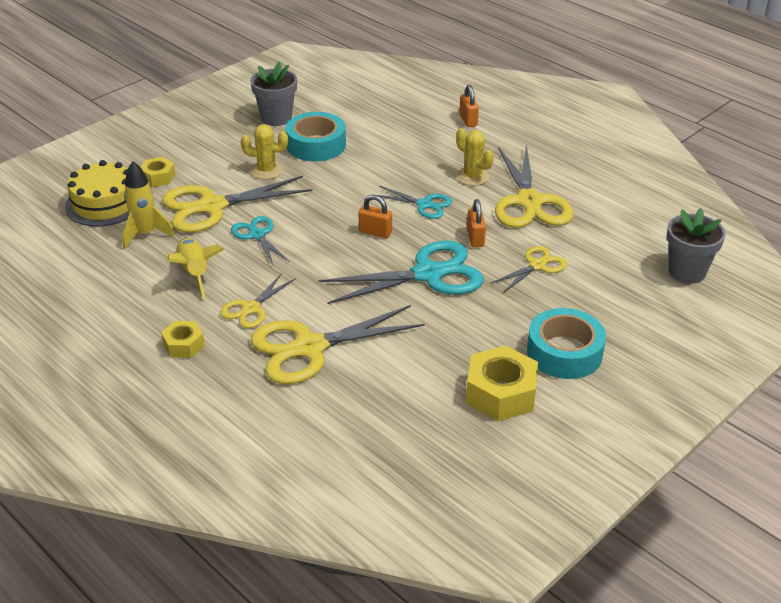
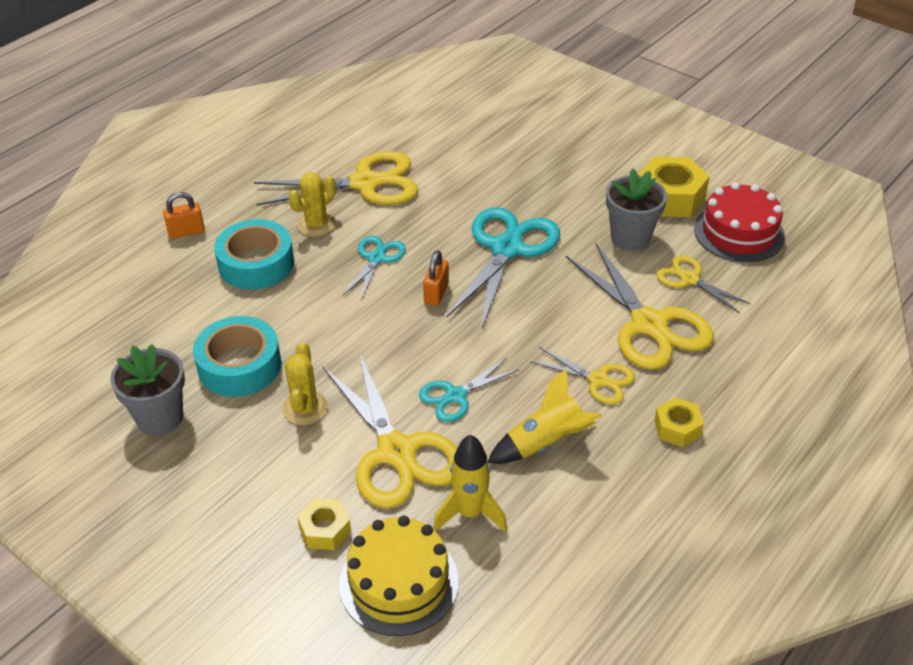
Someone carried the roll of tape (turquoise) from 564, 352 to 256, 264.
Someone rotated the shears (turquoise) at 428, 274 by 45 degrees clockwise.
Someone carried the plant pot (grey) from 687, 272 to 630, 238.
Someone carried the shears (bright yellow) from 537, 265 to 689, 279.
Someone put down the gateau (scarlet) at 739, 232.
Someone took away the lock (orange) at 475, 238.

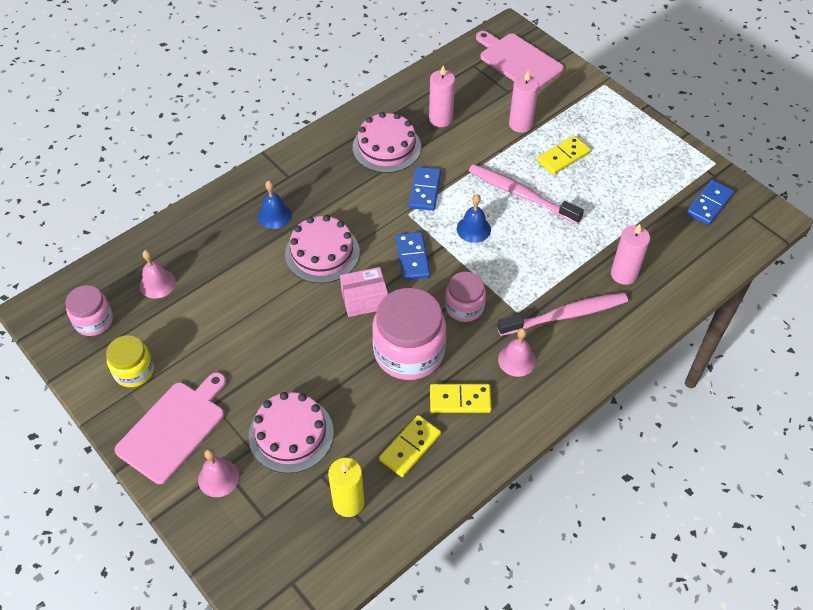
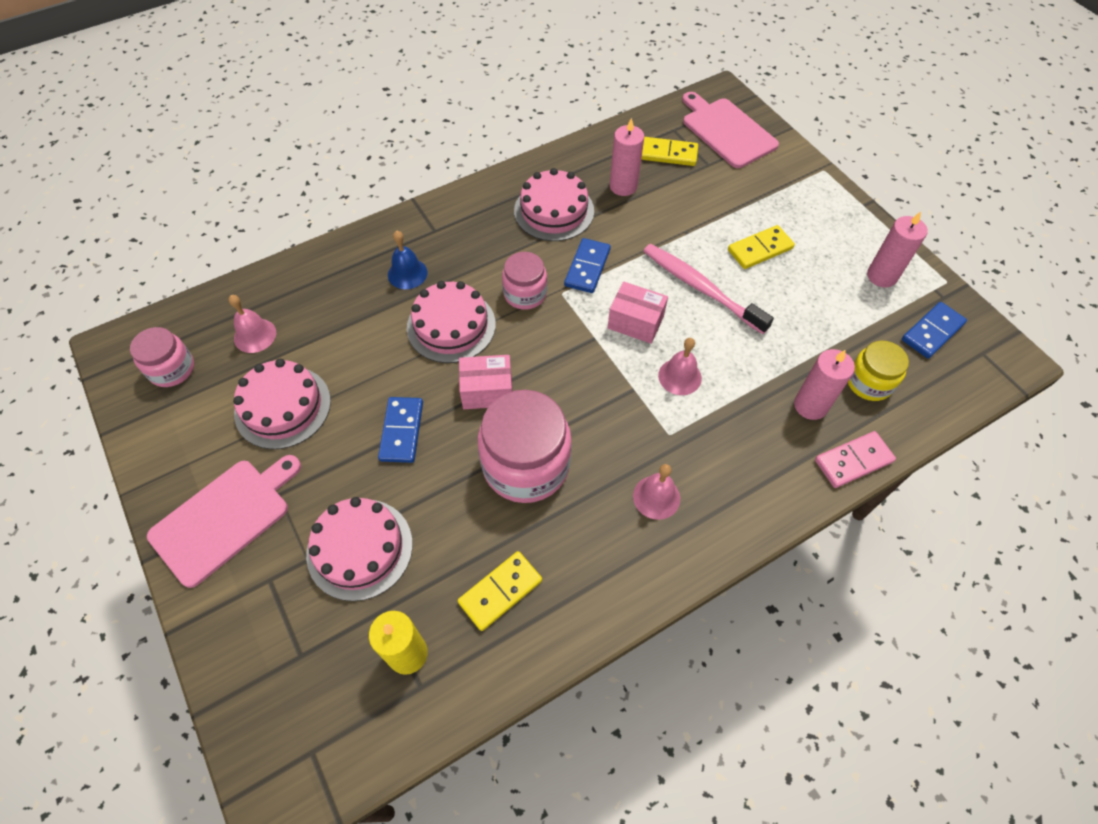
Someone put down the gateau (rosy) at 283, 407.
Someone carried the domino (cobalt) from 412, 257 to 401, 431.
Someone carried the preserve jar (rosy) from 464, 307 to 525, 294.
Someone swapped the hand bell (cobalt) at 473, 229 for the box (rosy) at 635, 322.
Someone carried the domino (bright yellow) from 460, 400 to 668, 154.
Someone carried the hand bell (rosy) from 218, 478 to 680, 376.
Someone put down the domino (rosy) at 853, 461.
Someone carried the preserve jar (bright yellow) from 134, 371 to 869, 382.
Someone carried the candle (rosy) from 520, 124 to 882, 276.
Someone took away the dental brush (rosy) at 565, 315.

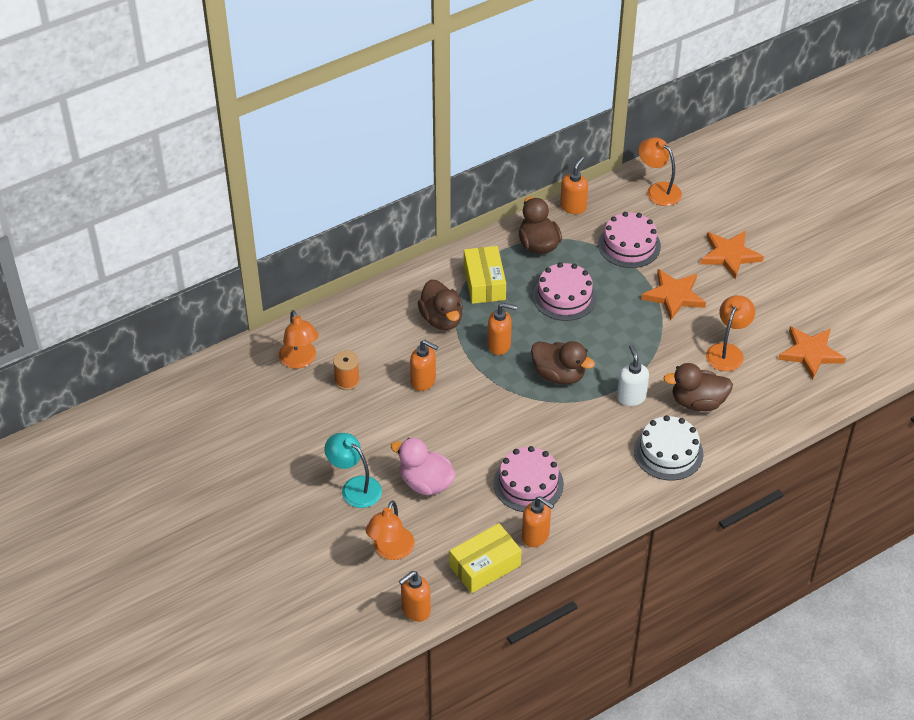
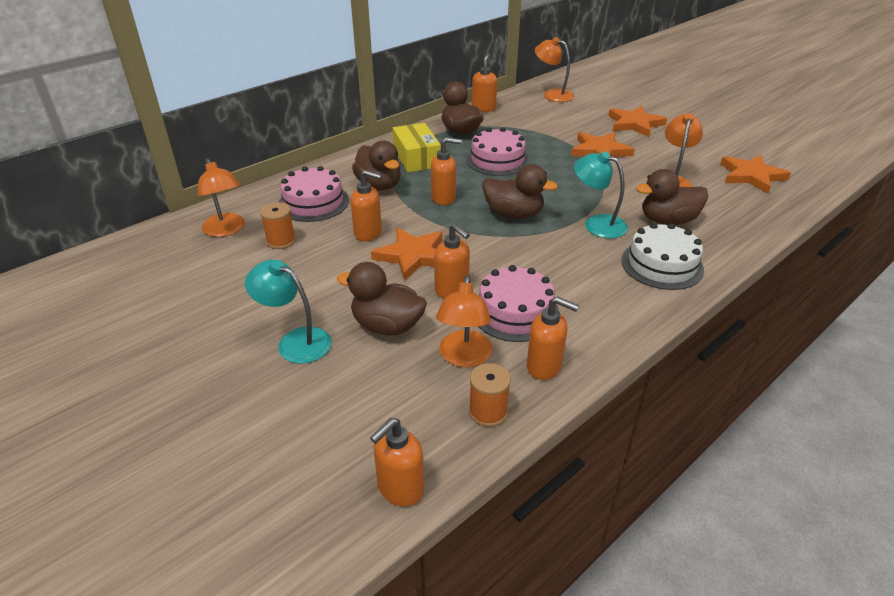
Someone carried the gateau (rosy) from 629, 245 to 313, 202.
Someone repainted the rubber duck (rosy) at 425, 483, which became the rubber duck (russet) at 387, 326.
Someone put down the star (orange) at 412, 255.
Someone put down the pump bottle (orange) at 452, 289.
Someone carried the lamp (orange) from 391, 551 to 464, 357.
Someone swapped the box (bright yellow) at 485, 566 for the reel of thread (orange) at 488, 412.
Someone swapped the pump bottle (pure white) at 631, 397 for the lamp (turquoise) at 597, 224.

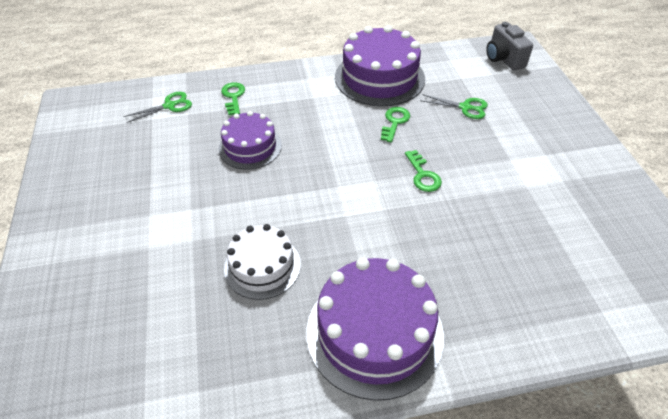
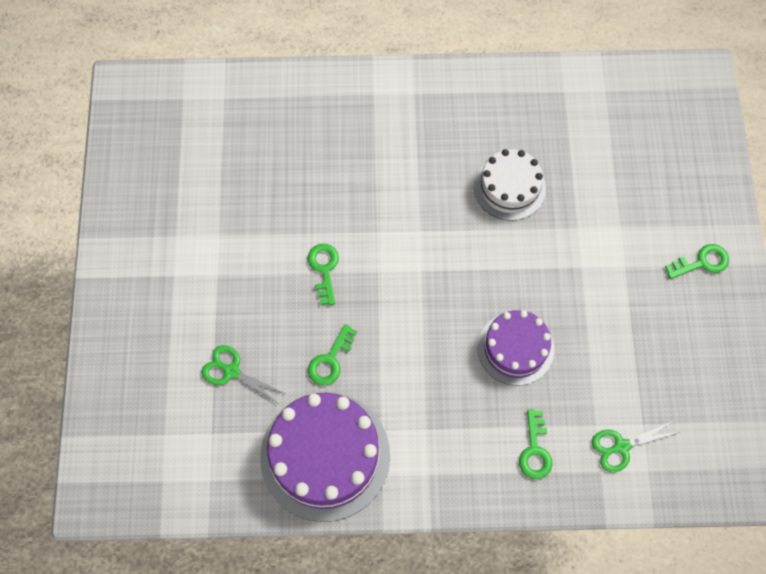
Someone put down the key (leaf-green) at 701, 262.
Someone took away the gateau (violet) at 374, 332.
Someone took away the photo camera (grey) at 503, 59.

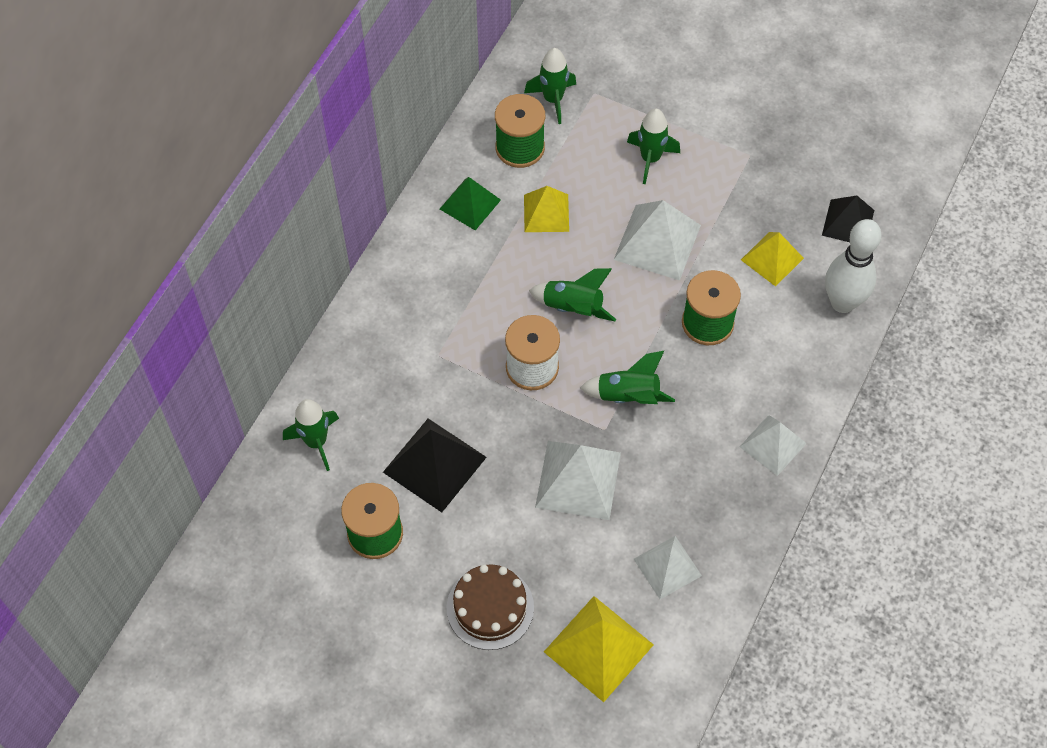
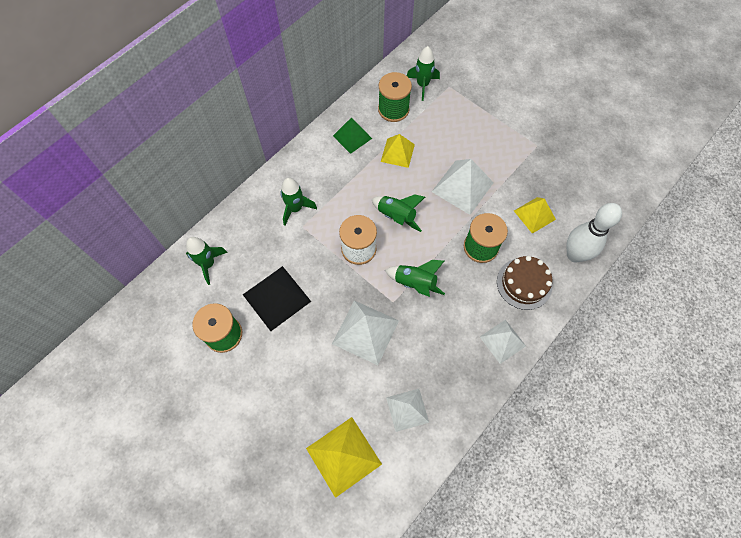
Someone carried the spaceship (leaf-green) from 650, 159 to 295, 208.
Someone carried the gateau (russet) from 490, 607 to 524, 283.
Someone took away the solid pyramid (ebony) at 848, 222.

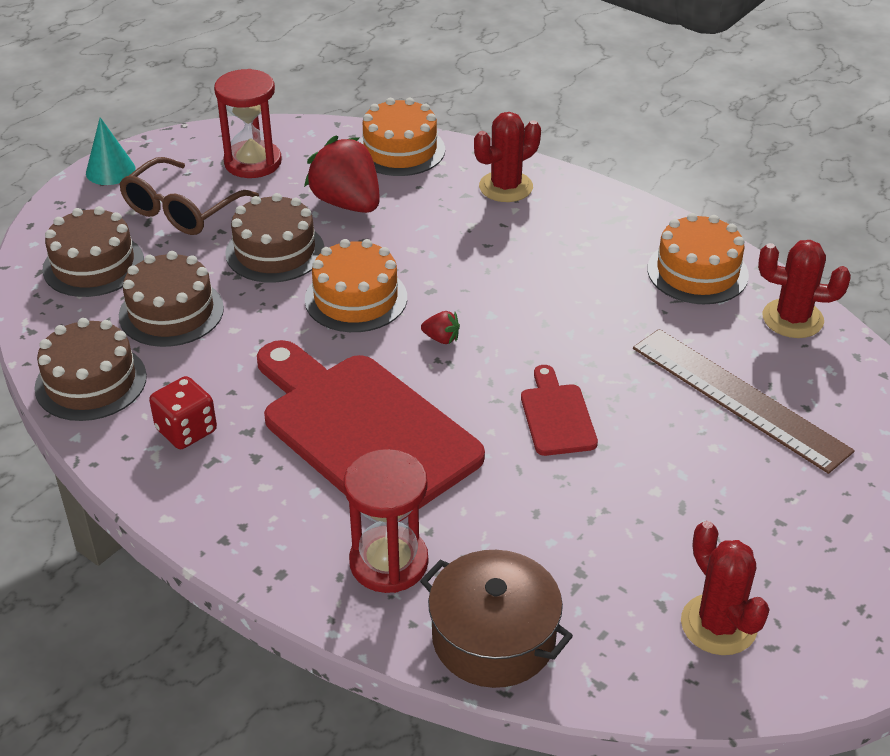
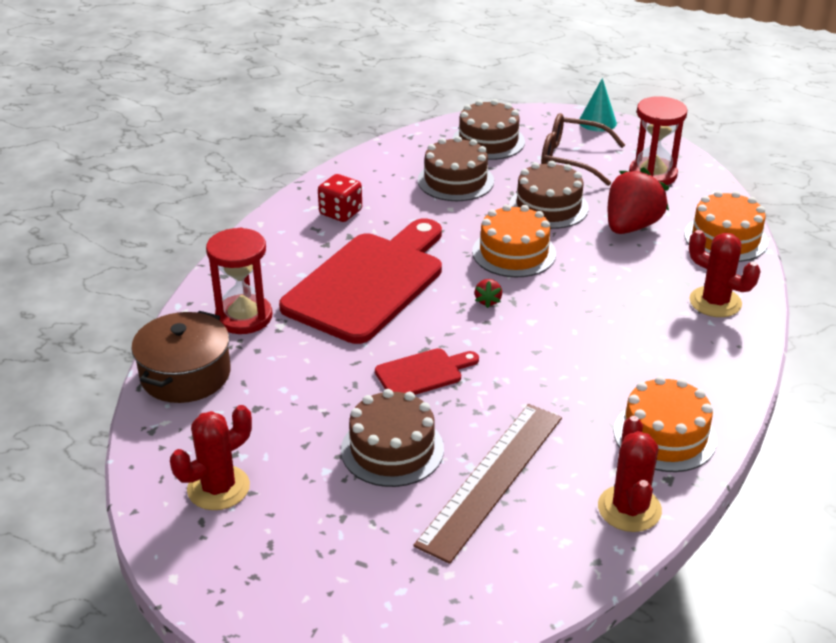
Someone carried the gateau (russet) from 91, 382 to 392, 449.

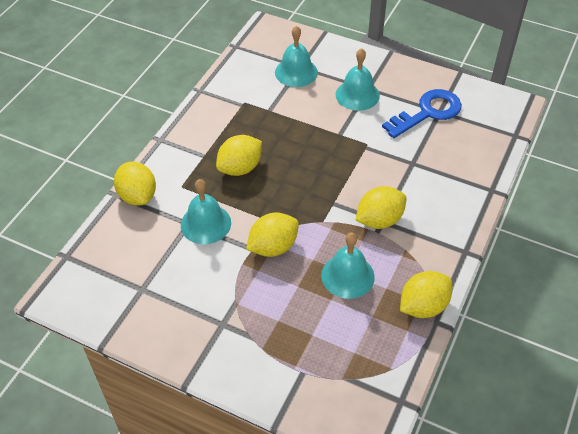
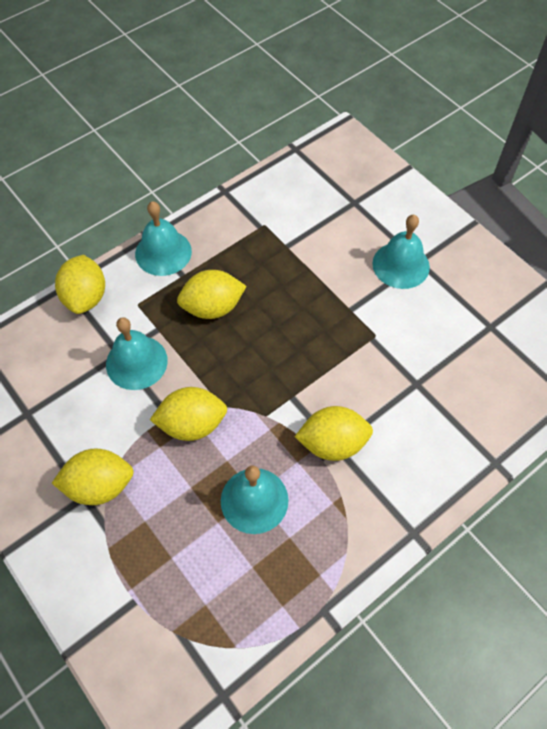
Someone carried the citrus fruit (bright yellow) from 423, 306 to 99, 485.
Someone carried the hand bell (turquoise) from 296, 72 to 163, 252.
Someone took away the key (cobalt) at 427, 113.

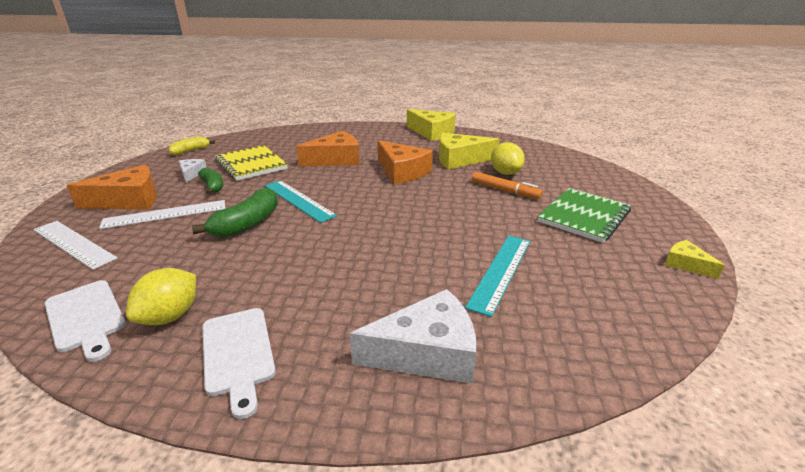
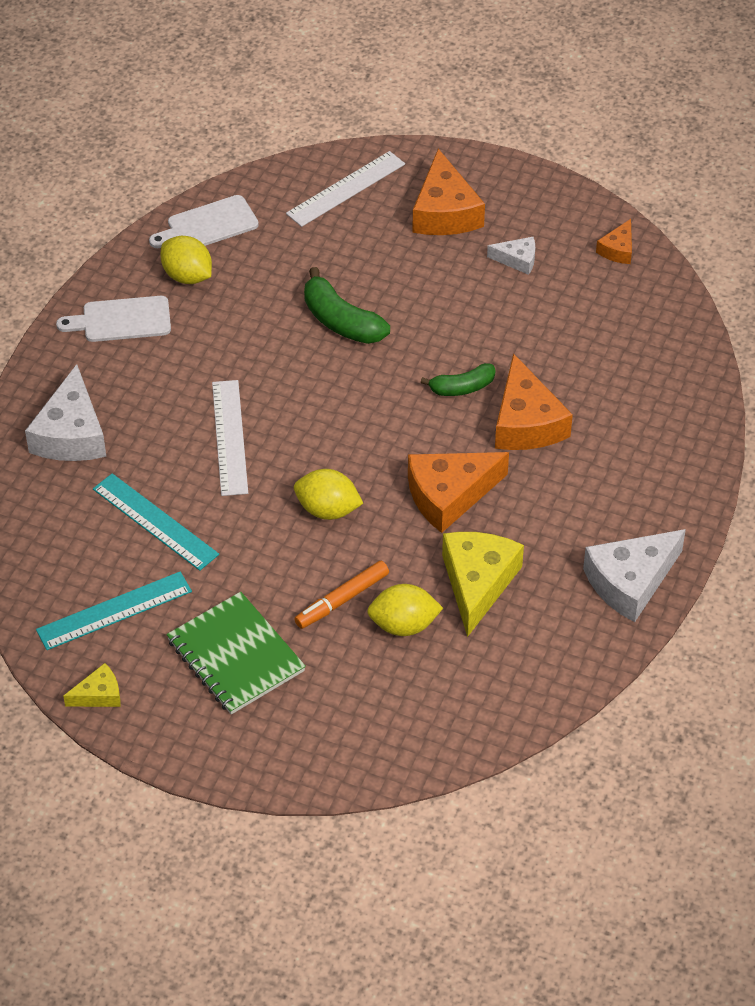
Someone carried the ruler (turquoise) from 298, 200 to 114, 611.
Someone carried the ruler (pure white) from 165, 214 to 230, 437.
Someone put down the citrus fruit (bright yellow) at 327, 510.
Someone carried the banana fruit (leaf-green) from 213, 186 to 462, 387.
Someone repainted the piece of cheese (bright yellow) at 432, 133, which became the piece of cheese (pure white) at 630, 582.
Someone swapped the banana fruit (bright yellow) at 190, 151 for the piece of cheese (orange) at 618, 249.
Someone took away the exercise book (bright yellow) at 251, 164.

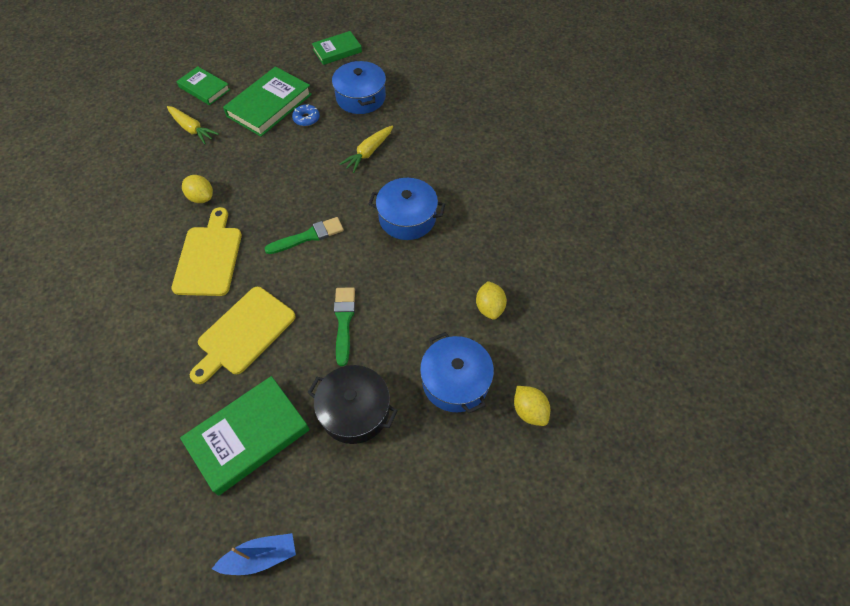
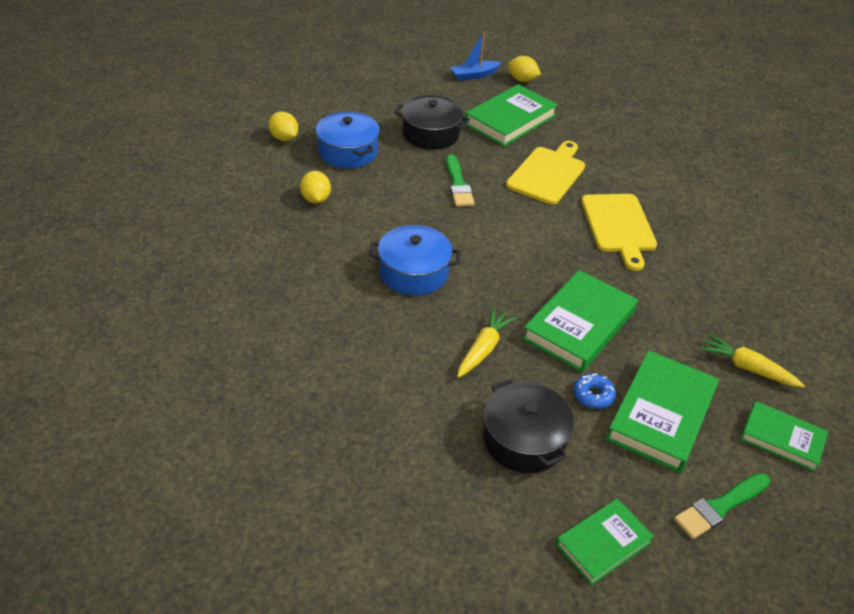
Someone repainted the cooking pot (cobalt) at 361, 97, which became the cooking pot (ebony) at 523, 440.
Someone carried the citrus fruit (bright yellow) from 201, 197 to 522, 80.
Someone put down the book (leaf-green) at 579, 325.
Someone carried the brush (leaf-green) from 308, 236 to 720, 507.

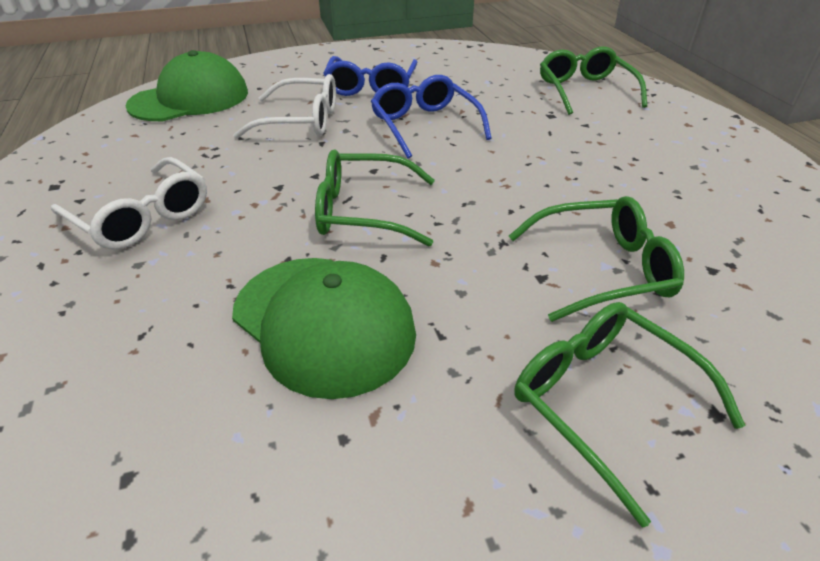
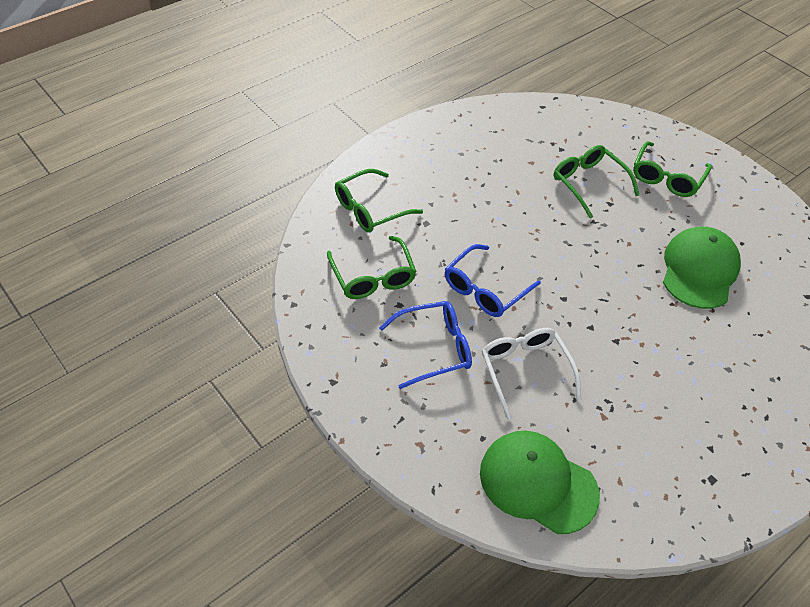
Someone carried the eyeglasses (leaf-green) from 364, 211 to 373, 277.
Someone took away the eyeglasses (pure white) at 142, 217.

